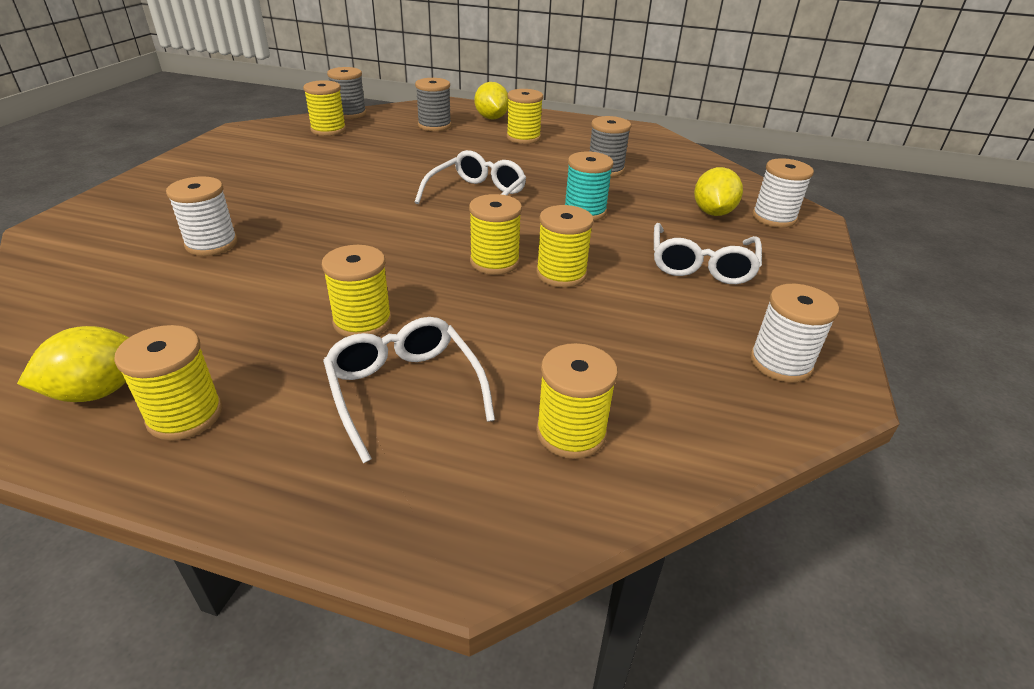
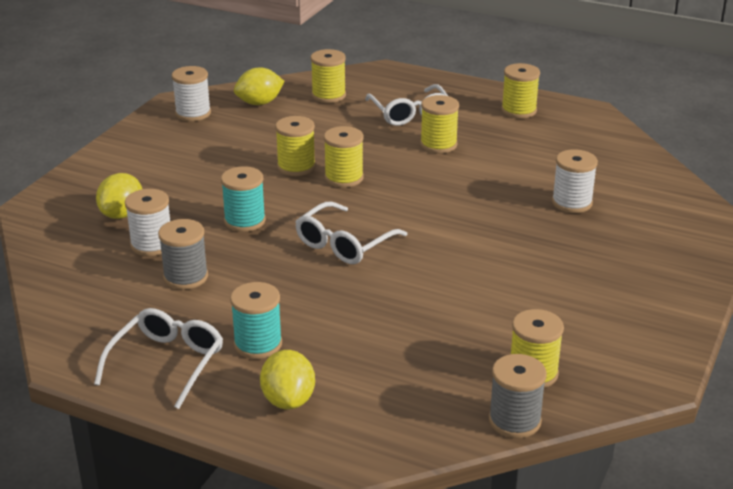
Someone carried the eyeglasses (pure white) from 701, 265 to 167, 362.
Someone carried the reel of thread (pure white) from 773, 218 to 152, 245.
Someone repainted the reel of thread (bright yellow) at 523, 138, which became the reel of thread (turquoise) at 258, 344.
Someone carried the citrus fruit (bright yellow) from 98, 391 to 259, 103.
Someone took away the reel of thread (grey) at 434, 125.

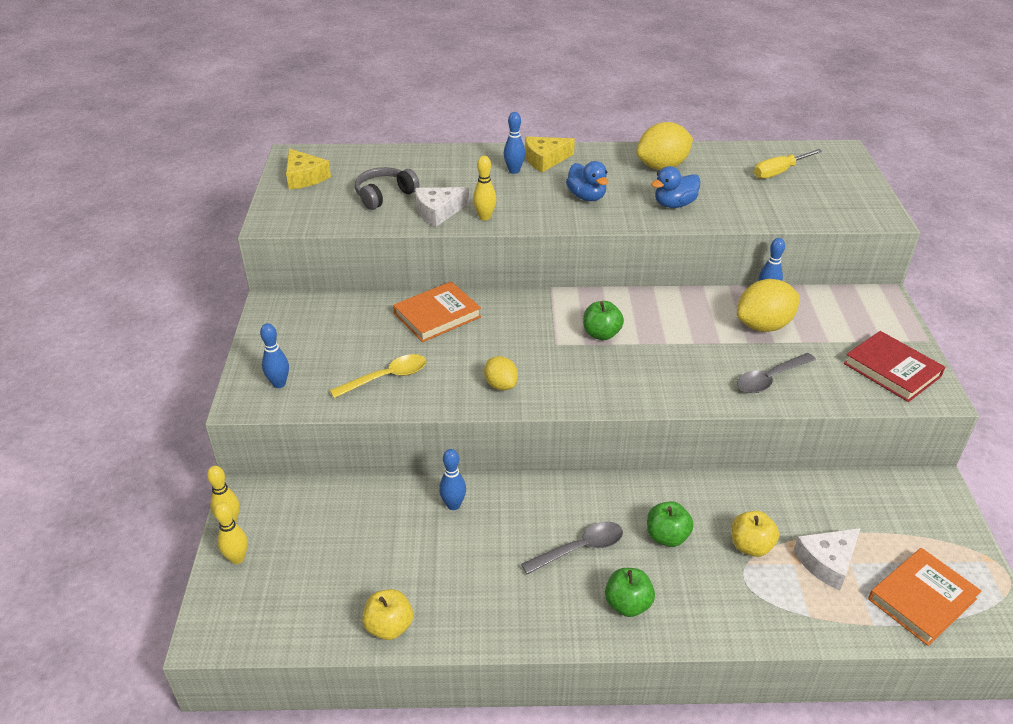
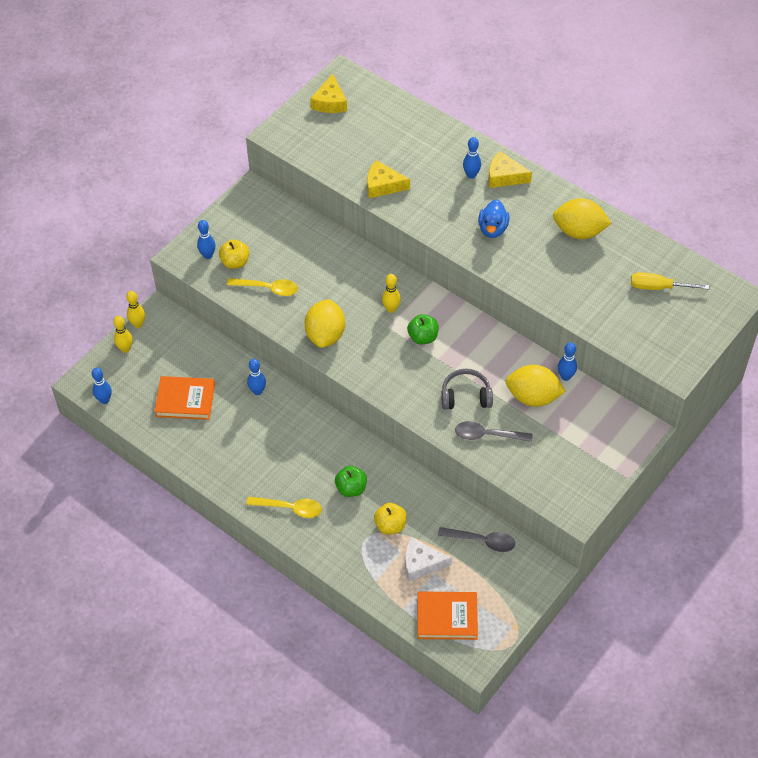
Someone put down the tenpin (cobalt) at 104, 400.
Someone carried the book (orange) from 437, 315 to 185, 400.
Someone carried the apple (bright yellow) from 389, 626 to 235, 262.
Someone swapped the apple (leaf-green) at 627, 604 for the tablespoon (bright yellow) at 289, 508.
Someone scaled the citrus fruit (bright yellow) at 501, 385 by 1.73.
Someone repainted the piece of cheese (pure white) at 438, 212, which became the piece of cheese (bright yellow) at 383, 185.
Someone carried the tenpin (bright yellow) from 485, 217 to 391, 309.
Someone carried the tablespoon (grey) from 579, 549 to 481, 541.
Someone carried the headphones (grey) from 384, 195 to 466, 396.
Someone took away the rubber duck (cobalt) at 674, 204.
Someone took away the book (scarlet) at 892, 370.

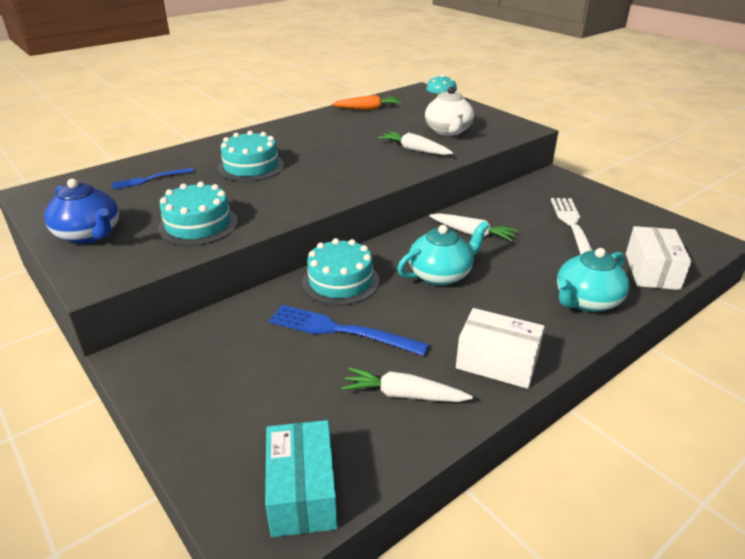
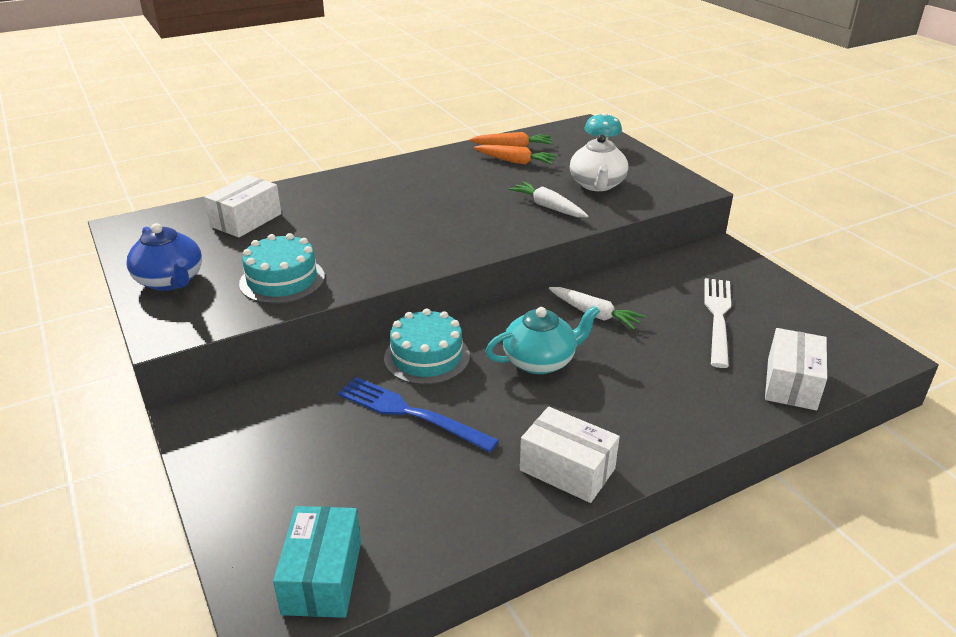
Someone swapped the dinner fork (cobalt) at 150, 179 for the box (pure white) at 246, 220.
Someone put down the toy carrot (orange) at 515, 161.
Someone took away the gateau (turquoise) at 251, 166.
Someone took away the toy carrot (pure white) at 403, 395.
Someone took away the teapot (turquoise) at 586, 301.

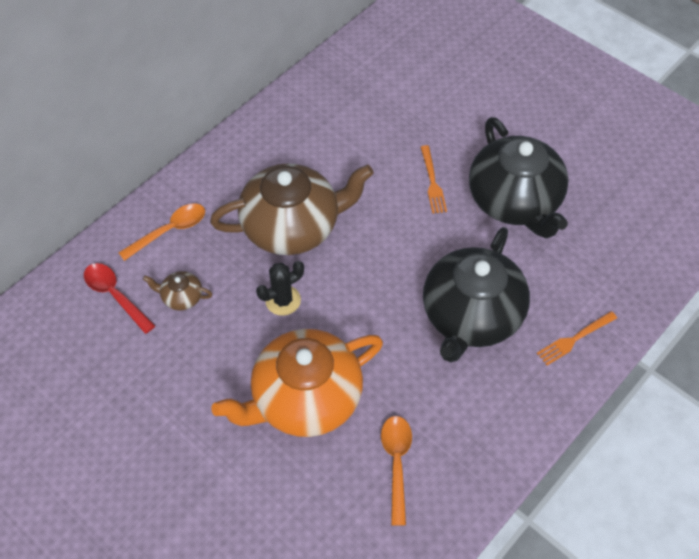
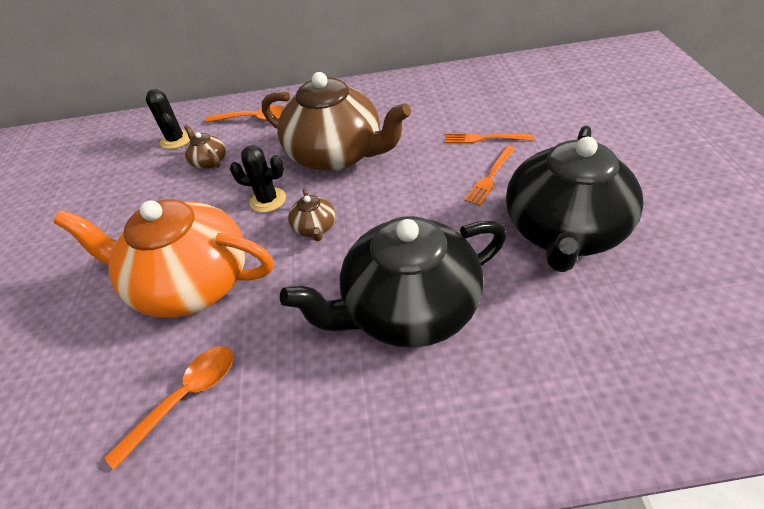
Someone swapped the tablespoon (scarlet) at 115, 295 for the saguaro cactus (ebony) at 176, 140.
Someone put down the teapot (russet) at 315, 228.
Someone carried the dinner fork (orange) from 574, 339 to 484, 138.

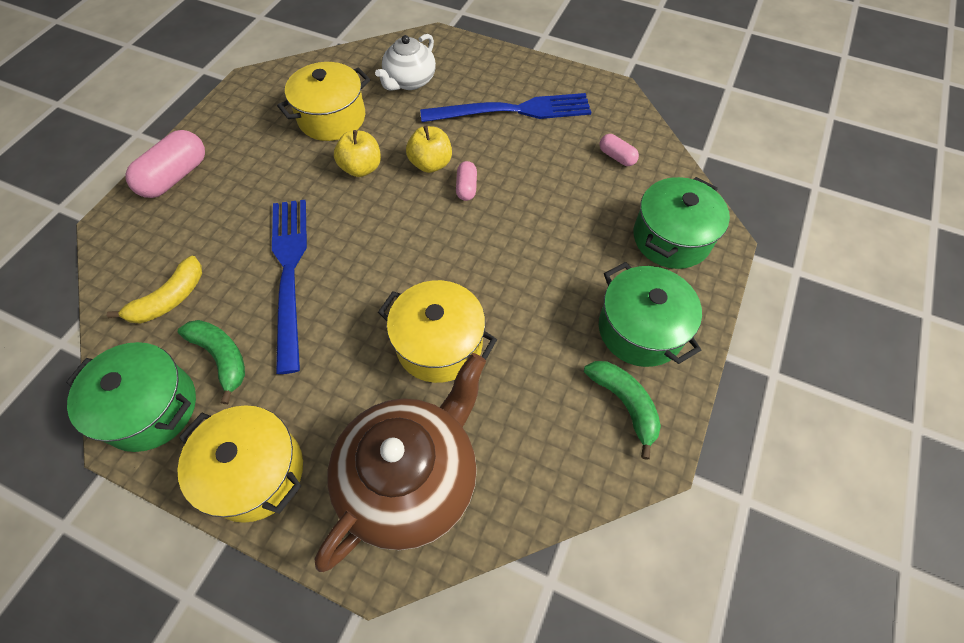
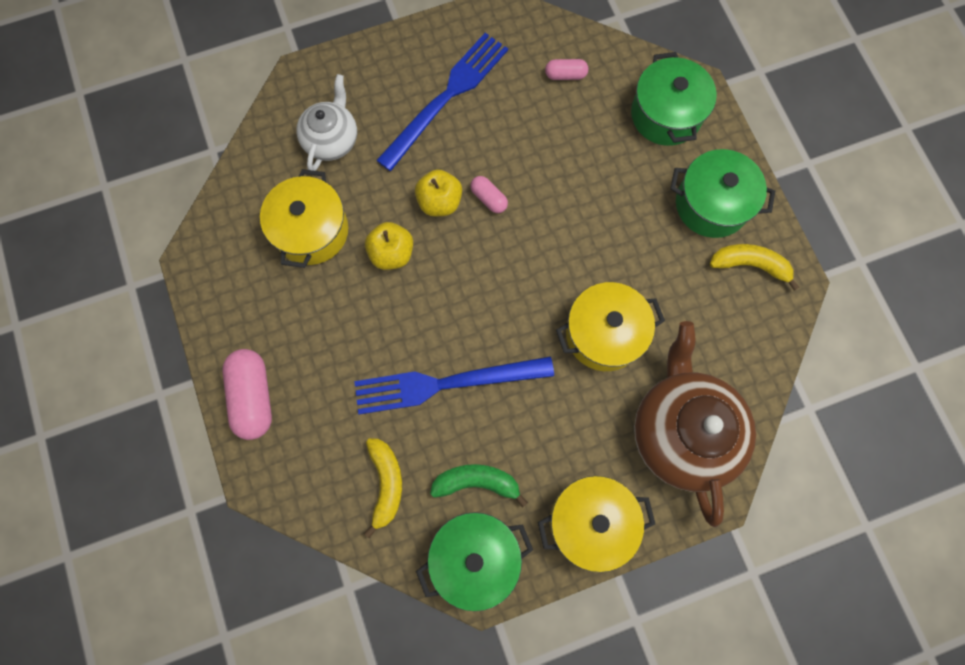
Someone rotated the teapot (pure white) at 409, 81 by 150 degrees counterclockwise.
Someone rotated the dinner fork (cobalt) at 289, 273 by 45 degrees counterclockwise.
Someone repainted the banana fruit (leaf-green) at 624, 404, which became the banana fruit (bright yellow) at 750, 265.

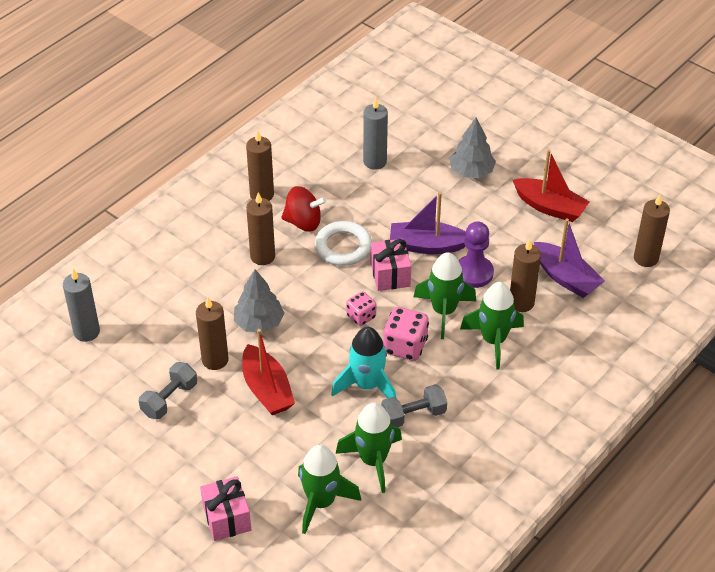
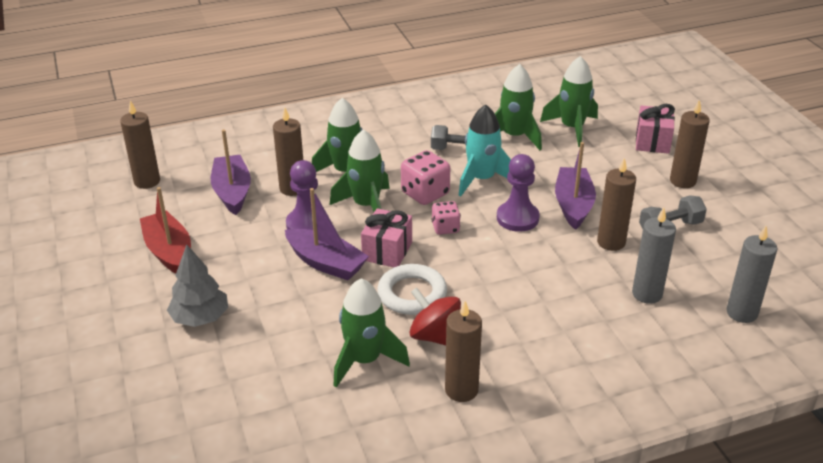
Someone put down the spaceship (leaf-green) at 365, 360.
Someone put down the game pawn (violet) at 517, 218.
Someone repainted the sailboat (scarlet) at 267, 389, which became the sailboat (violet) at 573, 205.
Someone carried the candle (grey) from 375, 162 to 647, 294.
Someone carried the candle (russet) from 262, 256 to 682, 181.
Someone took away the tree (grey) at 259, 323.

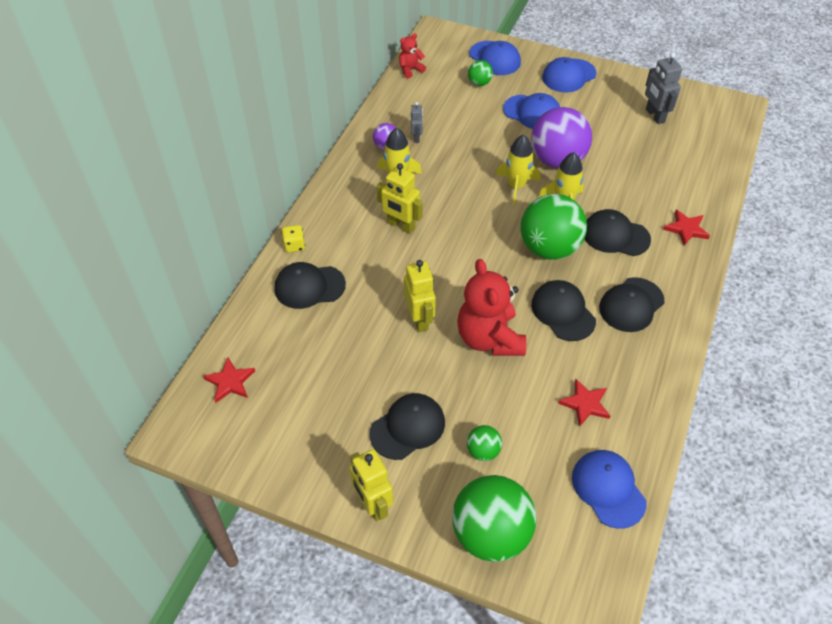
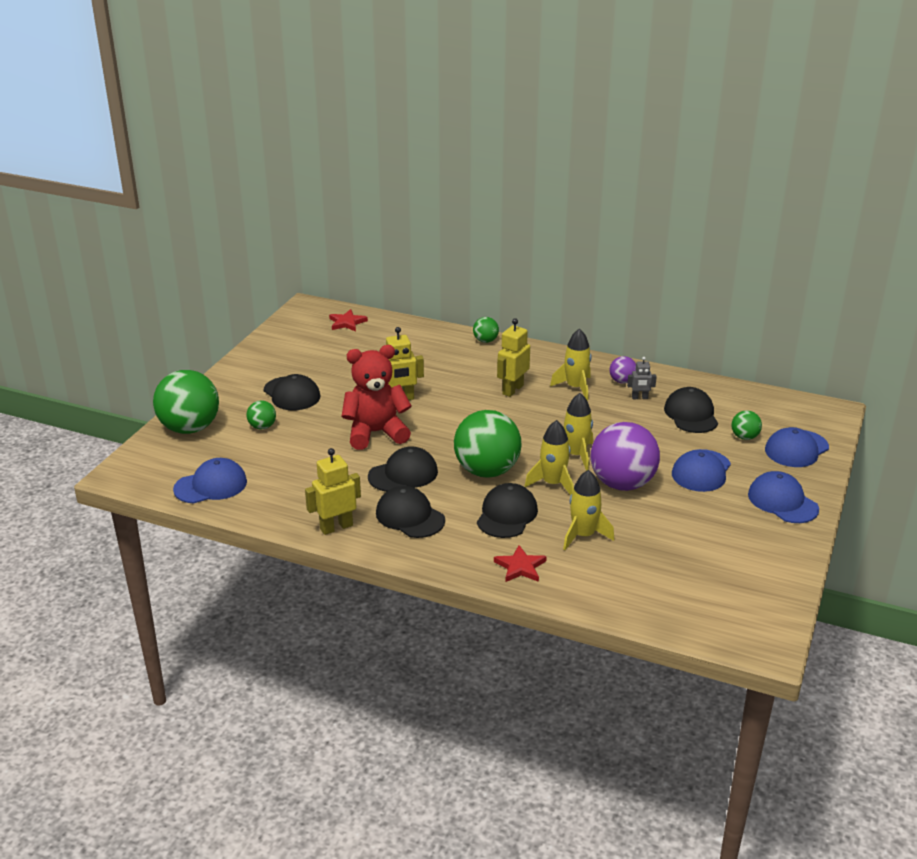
Someone carried the robot figure (bright yellow) from 372, 504 to 336, 527.
Someone swapped the dice (bright yellow) at 294, 245 for the sphere (leaf-green) at 485, 341.
Someone put down the spaceship (bright yellow) at 583, 535.
Someone carried the peaked cap (ebony) from 309, 286 to 691, 414.
Someone took away the stuffed bear (scarlet) at 410, 70.
Someone took away the star (scarlet) at 585, 404.
Someone took away the robot figure (grey) at 654, 116.

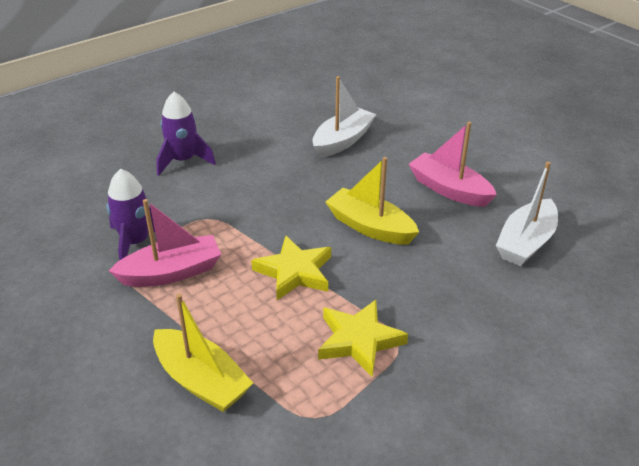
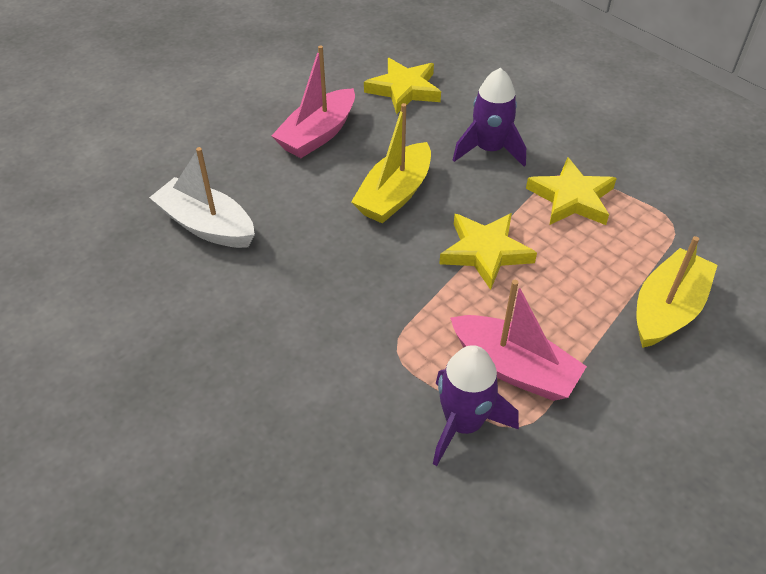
Someone swapped the sailboat (pure white) at 525, 242 for the star (bright yellow) at 404, 89.
Someone rotated the sailboat (rosy) at 172, 272 by 150 degrees clockwise.
Someone carried the spaceship (violet) from 183, 161 to 489, 150.

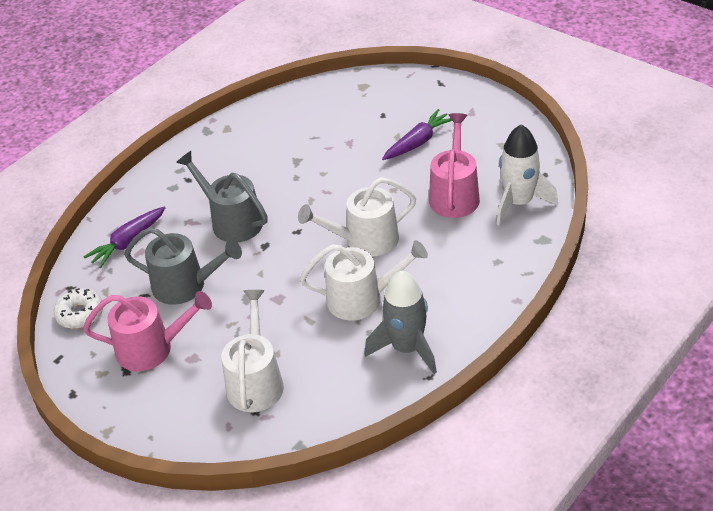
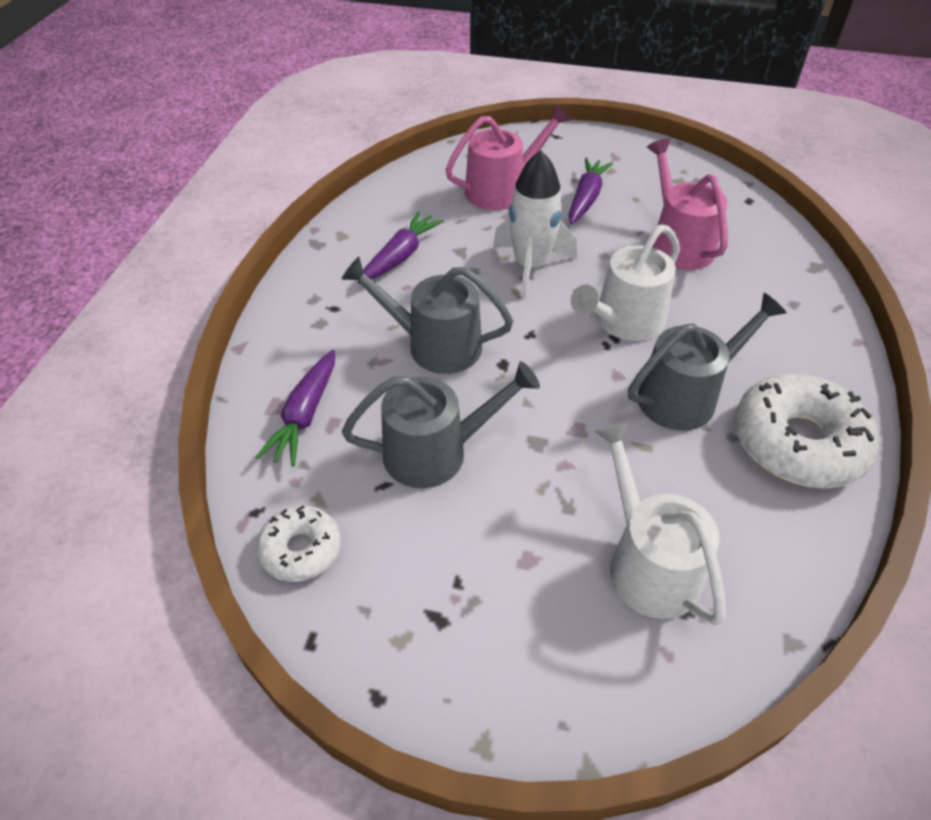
Someone put down the toy carrot (violet) at 400, 256.
Someone carried the sprinkling can (rosy) from 151, 349 to 501, 190.
Someone carried the spaceship (pure white) from 519, 203 to 531, 266.
Someone repainted the sprinkling can (pure white) at 362, 299, which became the sprinkling can (grey) at 685, 396.
Someone swapped the spaceship (grey) at 407, 348 for the doughnut (pure white) at 797, 443.

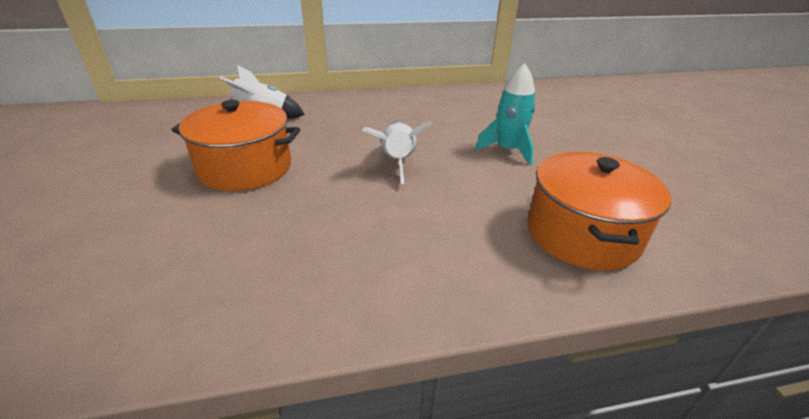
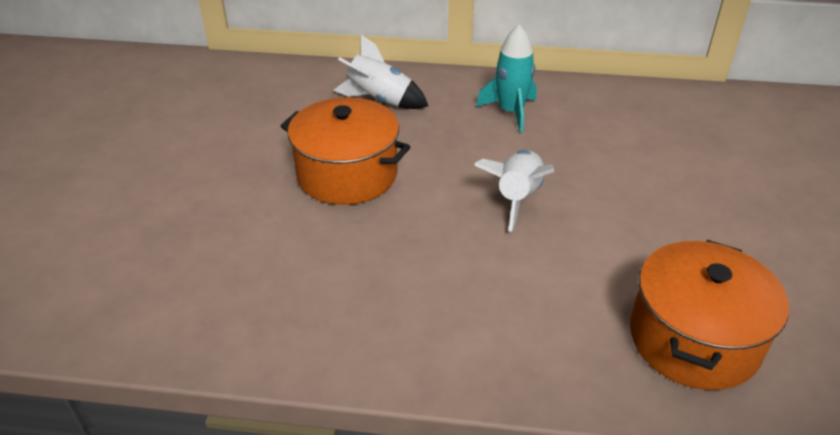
Someone carried the spaceship (turquoise) from 507, 150 to 510, 112.

